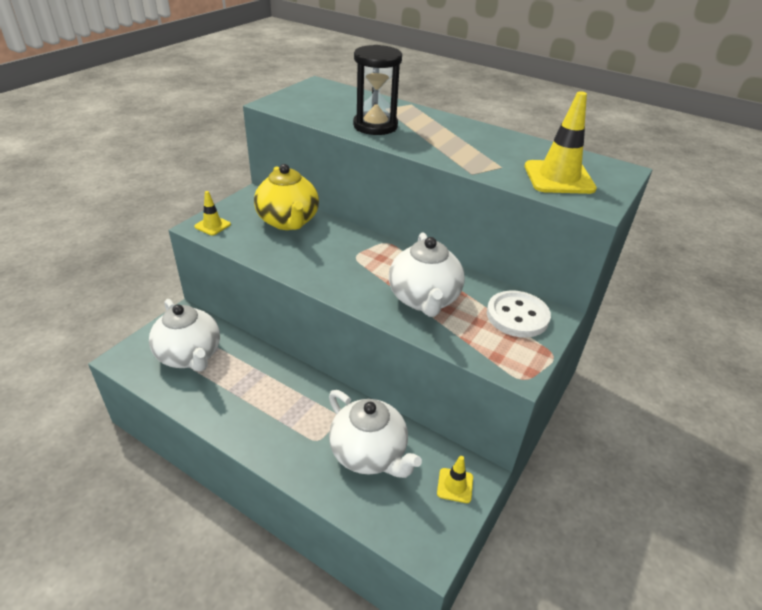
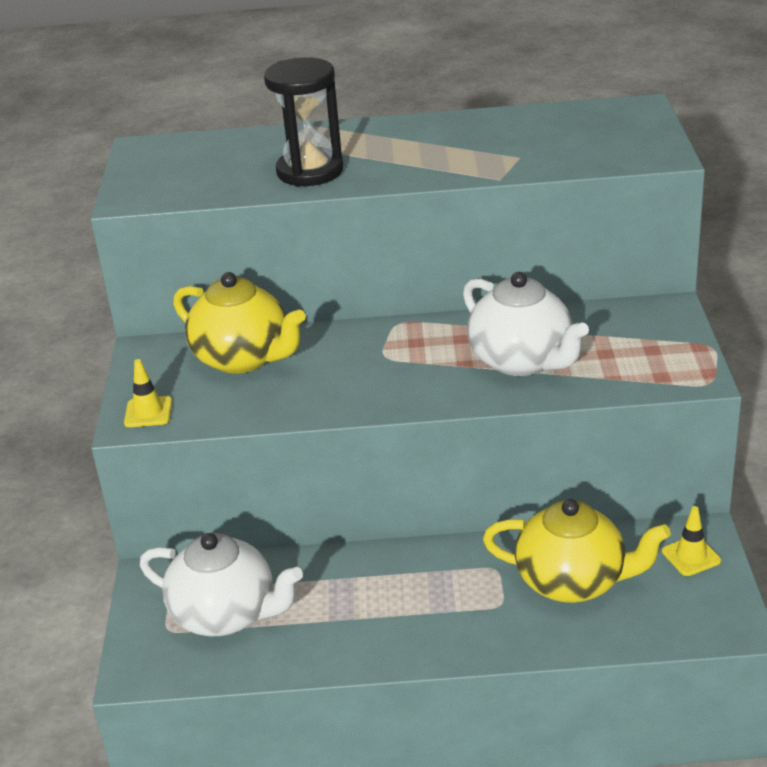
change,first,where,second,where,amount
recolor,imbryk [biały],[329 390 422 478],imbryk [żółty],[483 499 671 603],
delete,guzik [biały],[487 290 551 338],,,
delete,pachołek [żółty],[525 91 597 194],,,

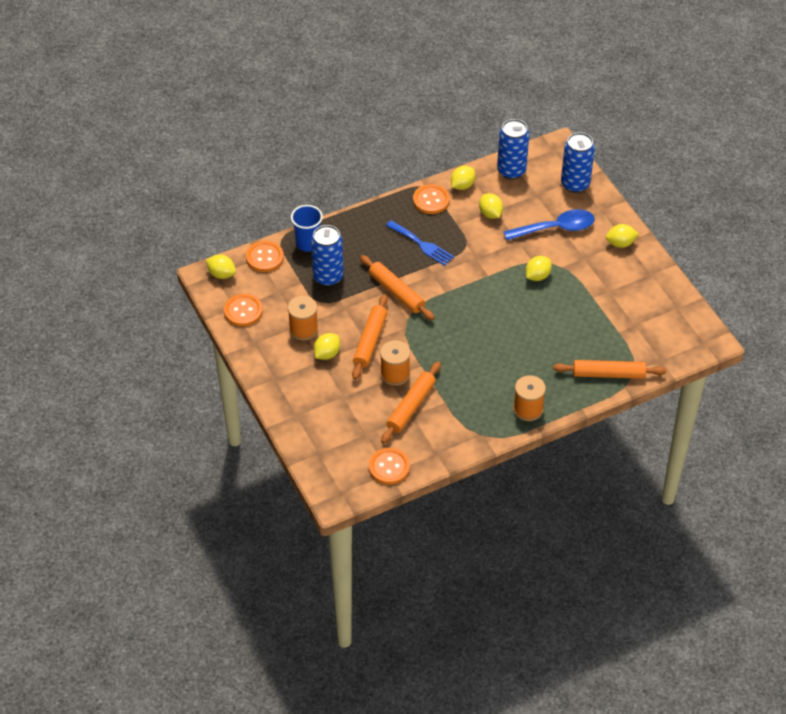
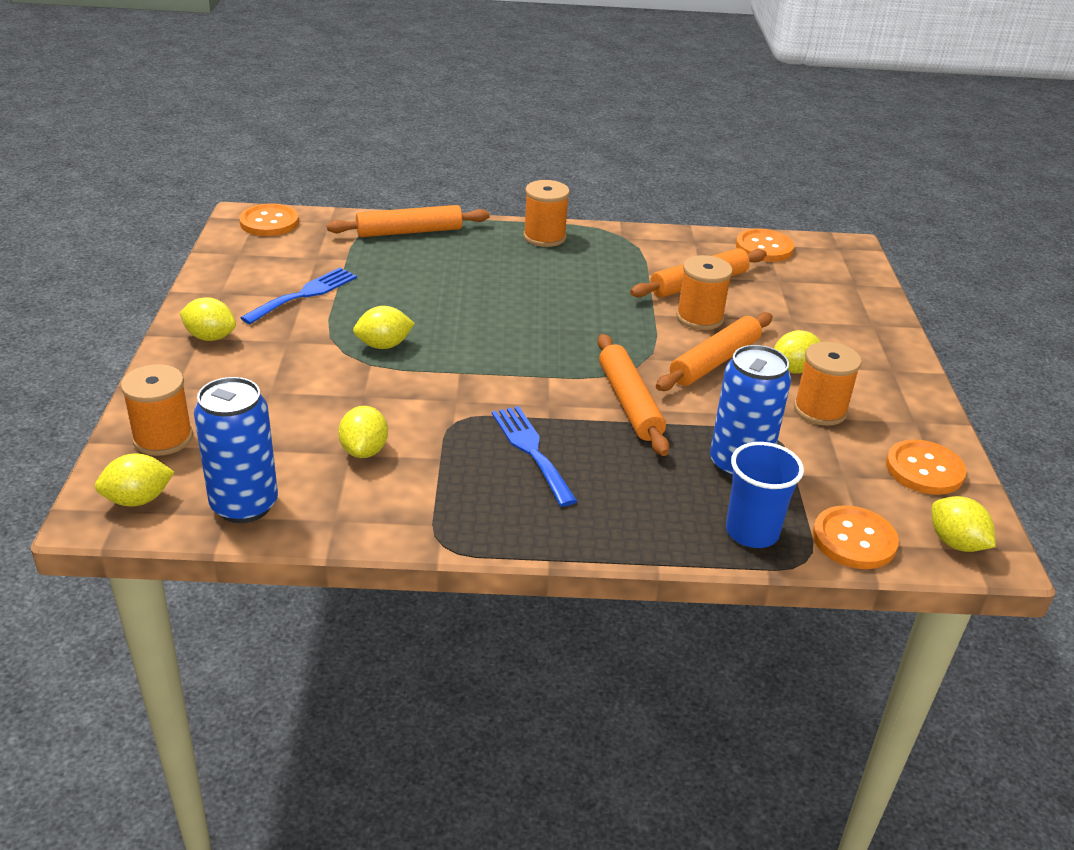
change,first,where,second,where,amount
move,cytryna [żółty],[451 166 475 190],,[95 454 175 506],
replace,puszka [niebieski],[561 132 595 193],szpulka [pomarańczowy],[121 364 193 456],
move,guzik [pomarańczowy],[413 184 450 214],,[239 204 299 236],
insert,,,widelec [niebieski],[240 268 357 324],
rotate,wałek do ciasta [pomarańczowy],[553 360 666 379],,[327 205 490 237],45 degrees counterclockwise
delete,łyżka [niebieski],[503 209 595 241],,,

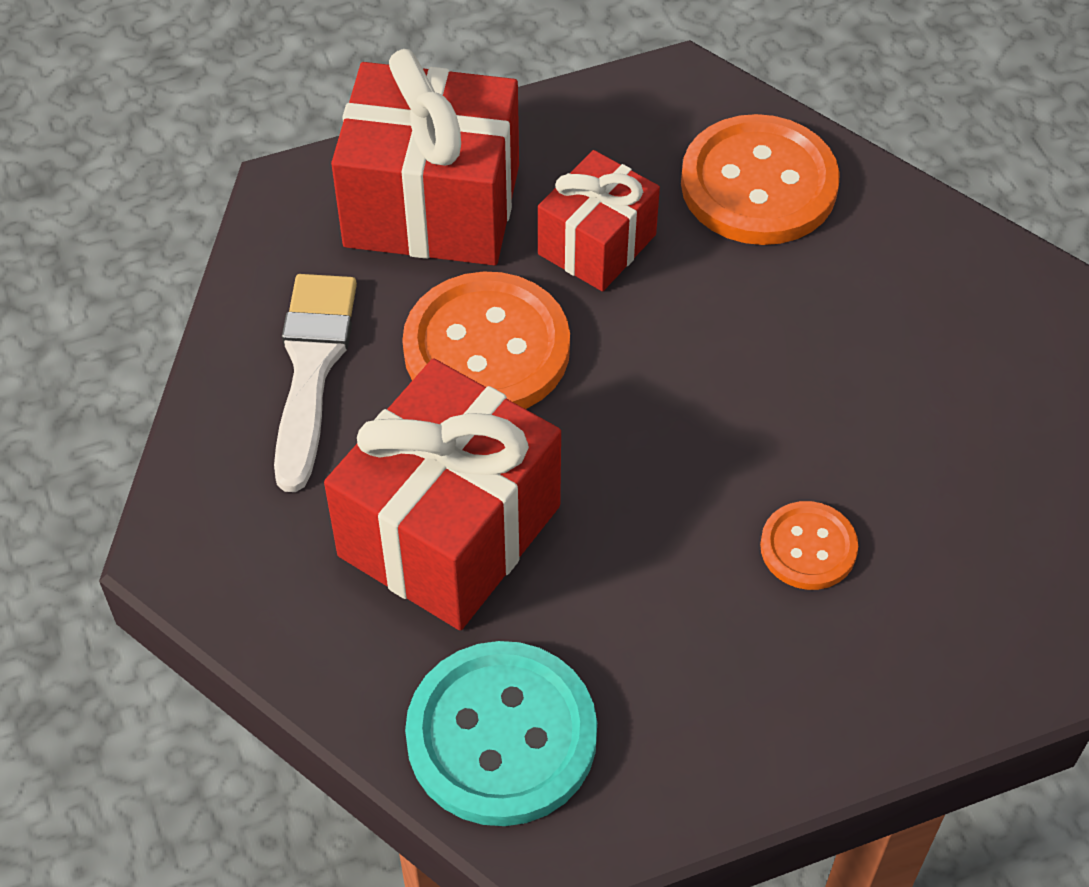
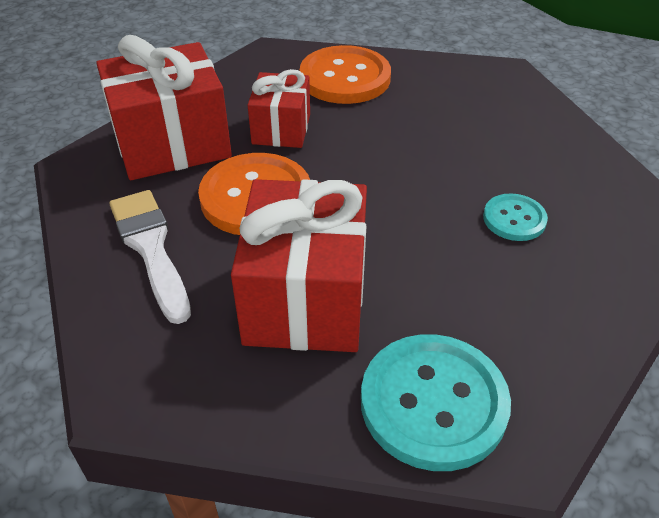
change,first,where,second,where,amount
recolor,guzik [pomarańczowy],[760 501 858 590],guzik [turkusowy],[483 193 548 241],

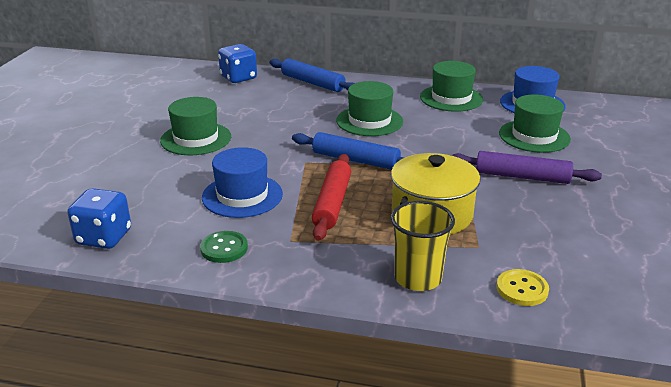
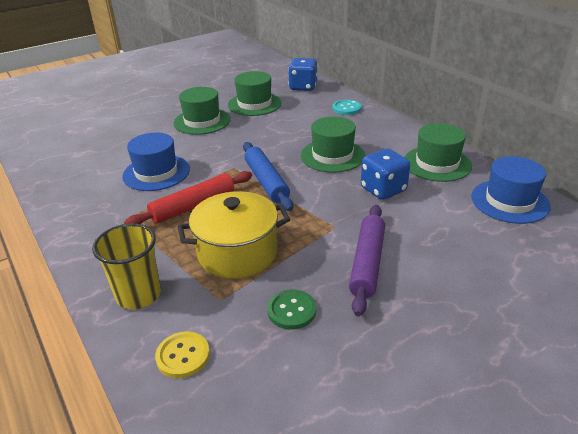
change,first,where,second,where,amount
move,kapelusz [zielony],[499 94 571 153],,[228 71 282 116],
move,guzik [zielony],[200 231 248 263],,[267 289 316 330],
replace,wałek do ciasta [niebieski],[270 59 355 92],guzik [turkusowy],[332 100 361 115],
rotate,wałek do ciasta [fioletowy],[451 151 602 184],,[349 205 385 316],45 degrees clockwise
move,kostka do gry [niebieski],[67 188 131 249],,[361 148 410 200],

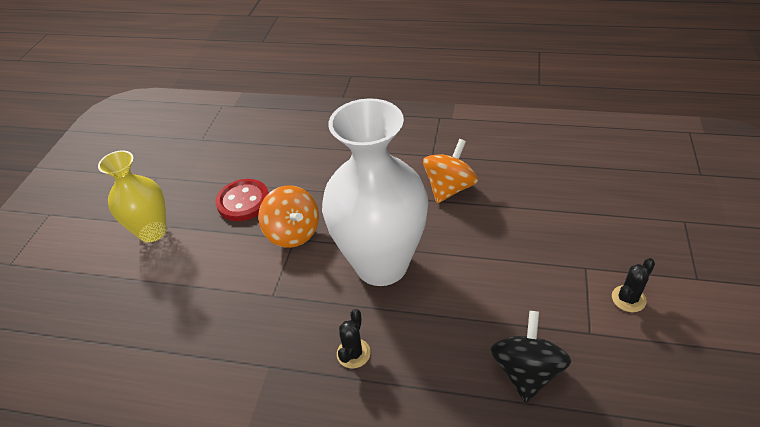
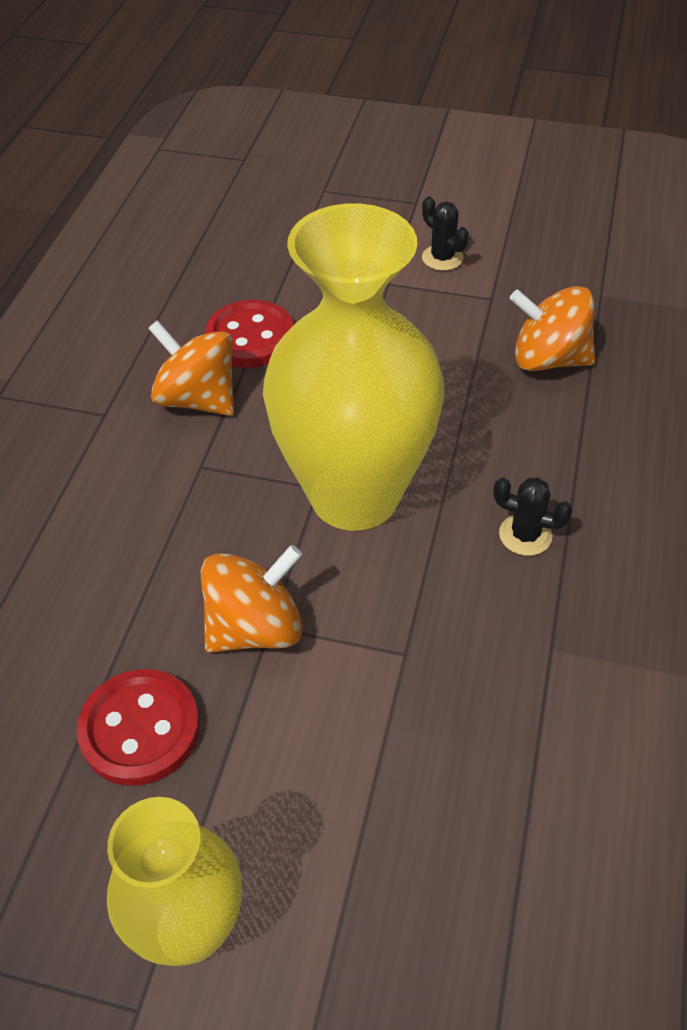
change,first,where,second,where,amount
insert,,,guzik [czerwony],[206 300 294 368],
recolor,wazon [biały],[322 98 429 286],wazon [żółty],[263 203 445 531],
recolor,bączek [czarny],[490 311 571 403],bączek [pomarańczowy],[510 286 595 371],

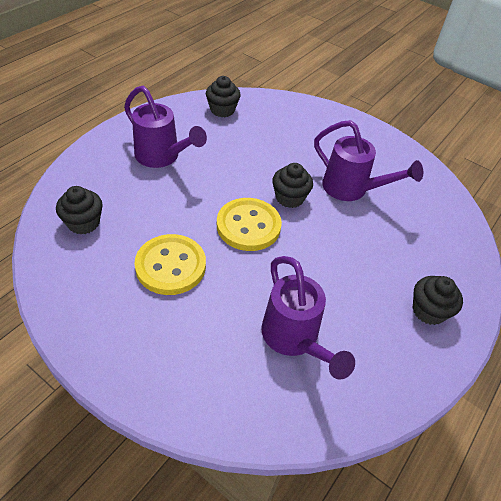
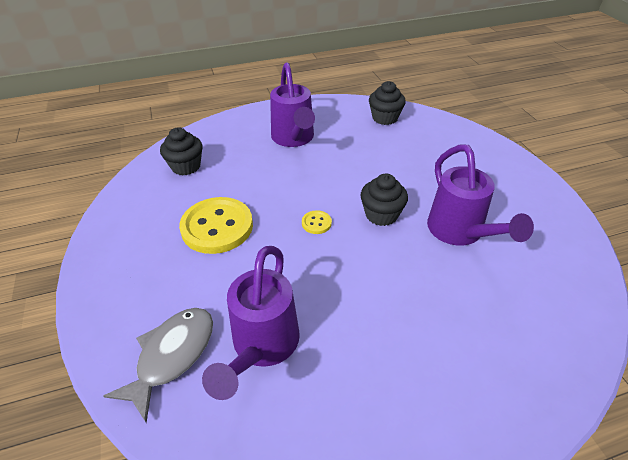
change,first,where,second,where,amount
insert,,,ryba [szary],[104 308 213 423],
resize,guzik [żółty],[217 198 282 251],,[302 210 332 234],x0.42
delete,muffinka [czarny],[413 276 463 325],,,

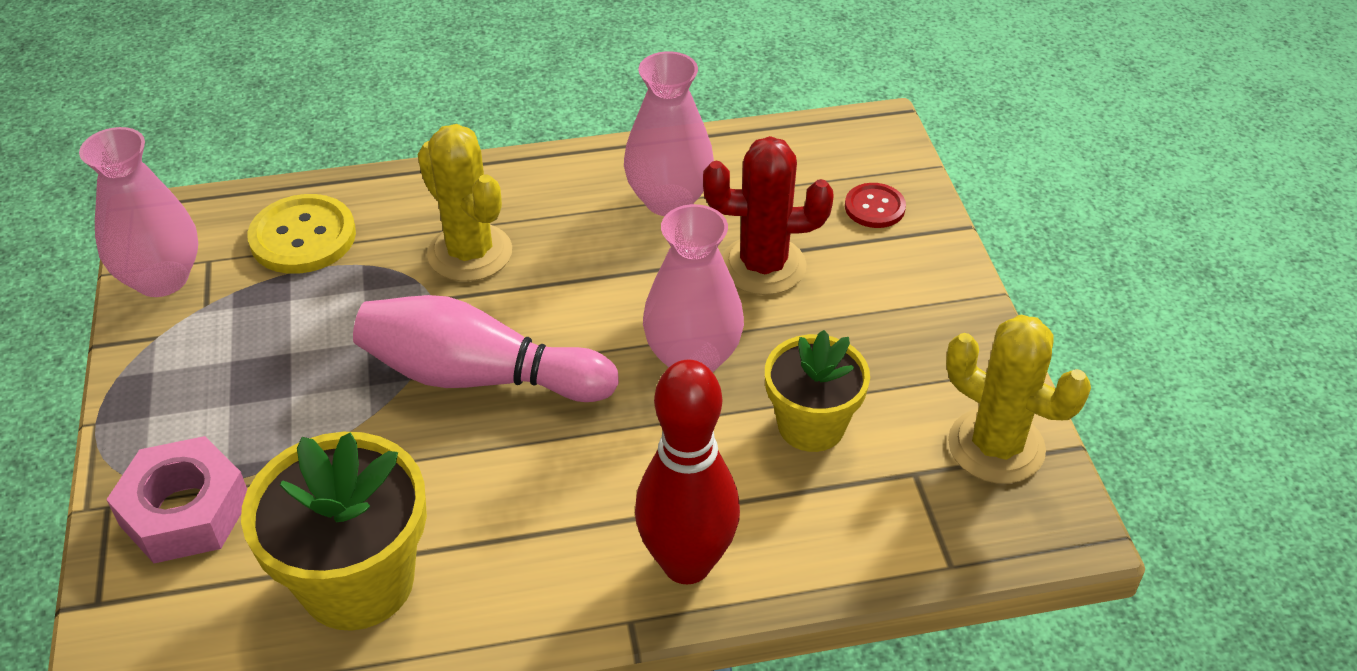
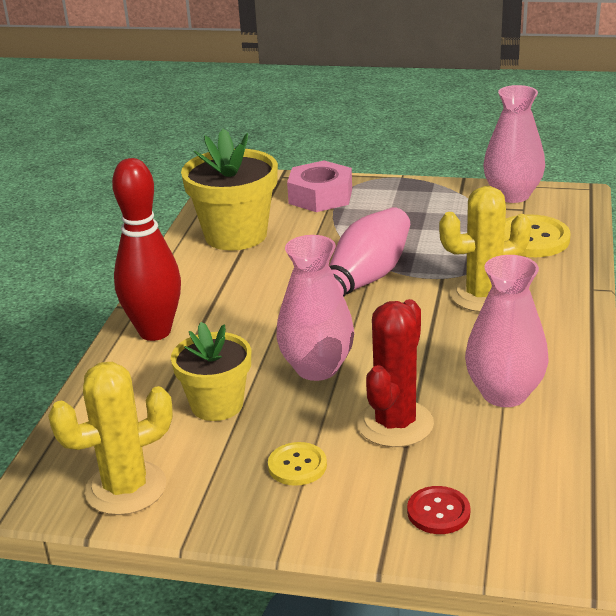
change,first,where,second,where,amount
insert,,,guzik [żółty],[268 442 327 486],

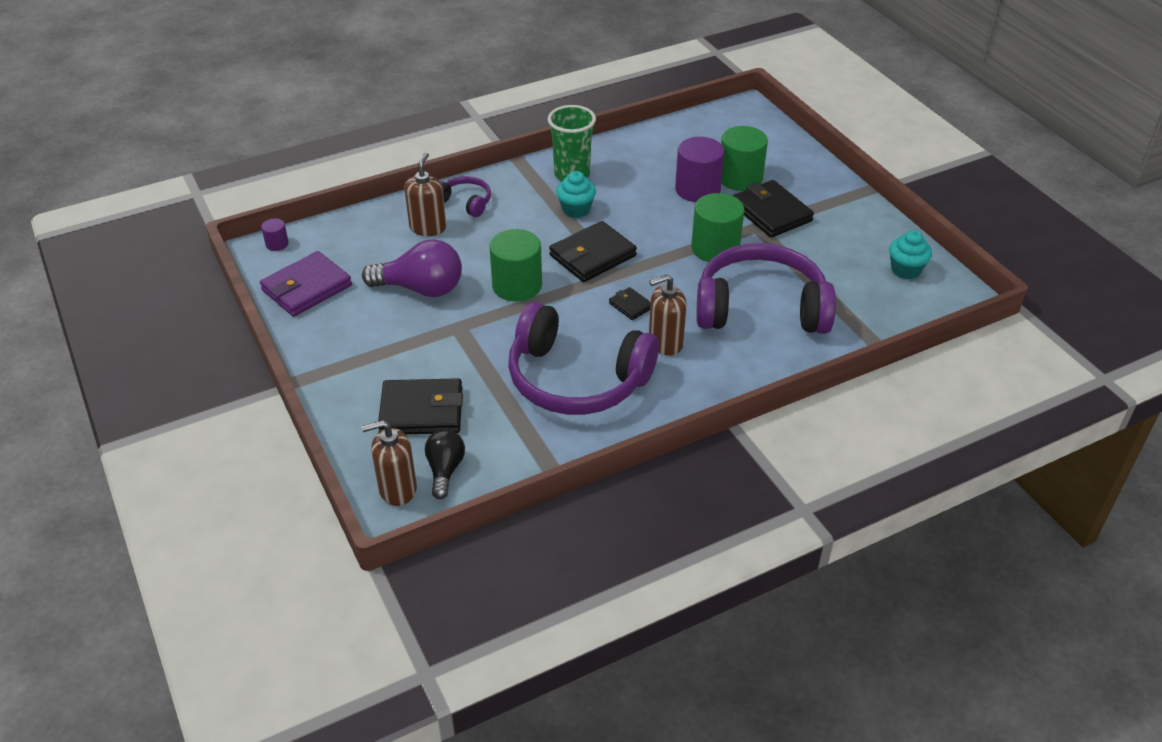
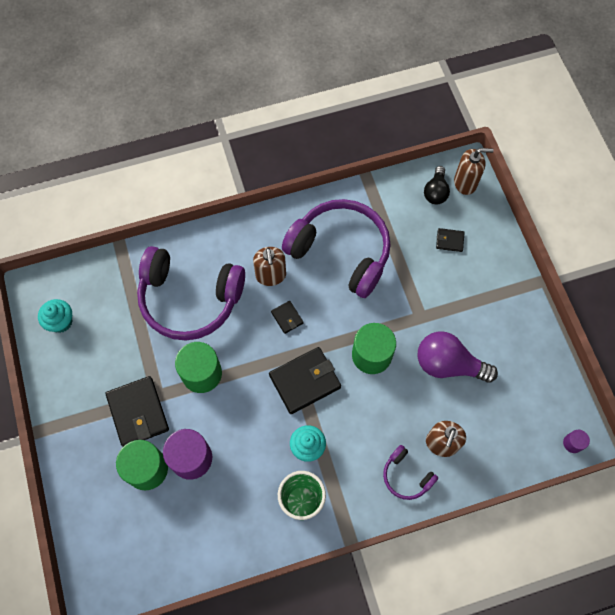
change,first,where,second,where,amount
rotate,dozownik mydła [brązowy],[649 274 687 356],,[253 247 286 286],90 degrees clockwise
resize,portfel [czarny],[378 378 463 434],,[436 228 465 252],x0.49
delete,portfel [fioletowy],[260 251 352 317],,,

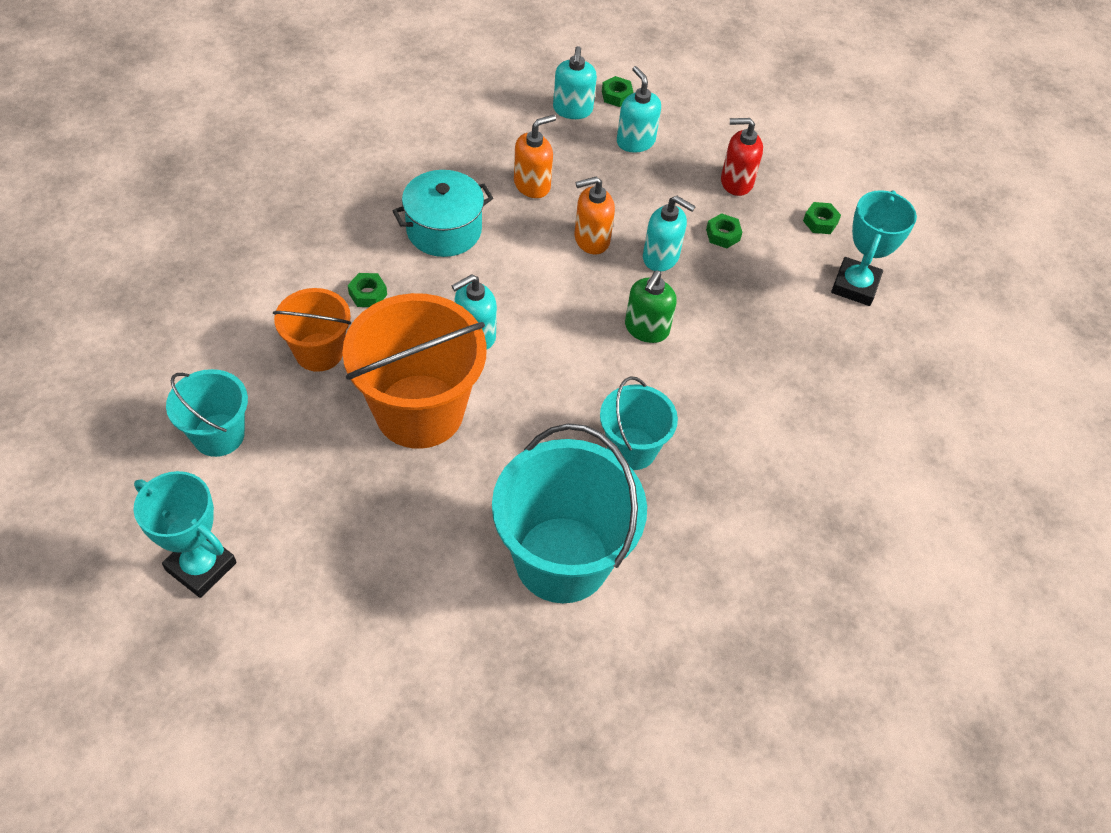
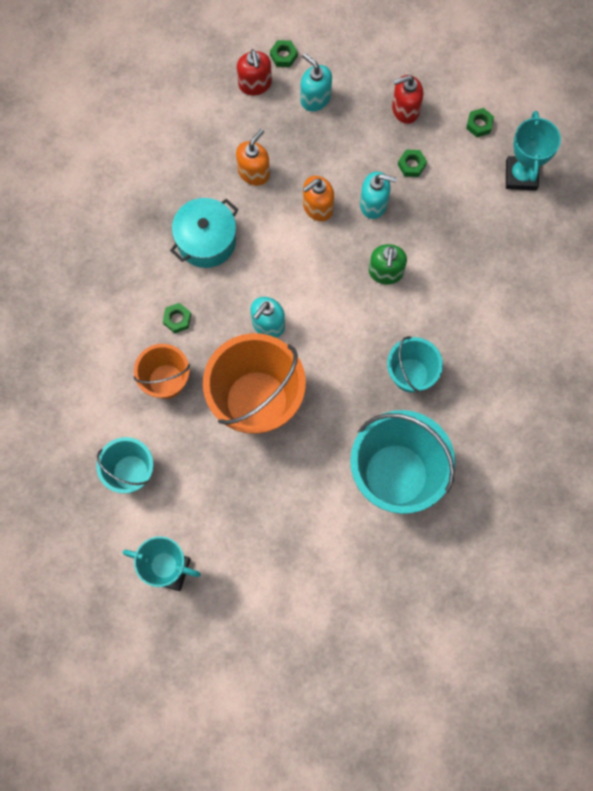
change,first,where,second,where,amount
recolor,dozownik mydła [turkusowy],[553 46 597 119],dozownik mydła [czerwony],[237 49 272 96],

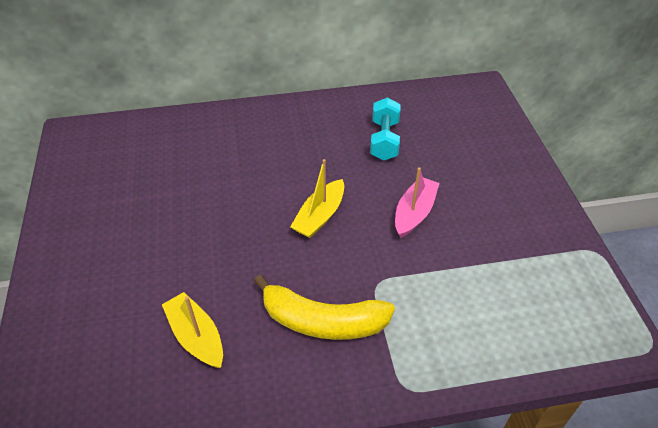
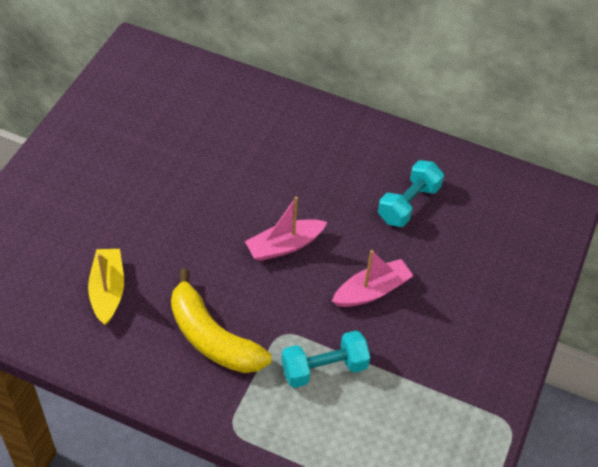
change,first,where,second,where,amount
recolor,łódka [żółty],[290 159 344 238],łódka [różowy],[245 197 327 261],
insert,,,hantel [turkusowy],[281 330 370 388],

